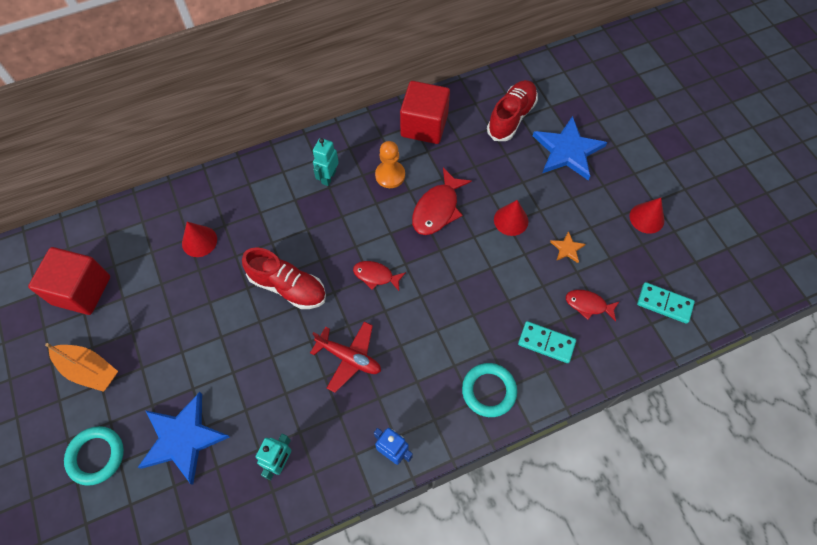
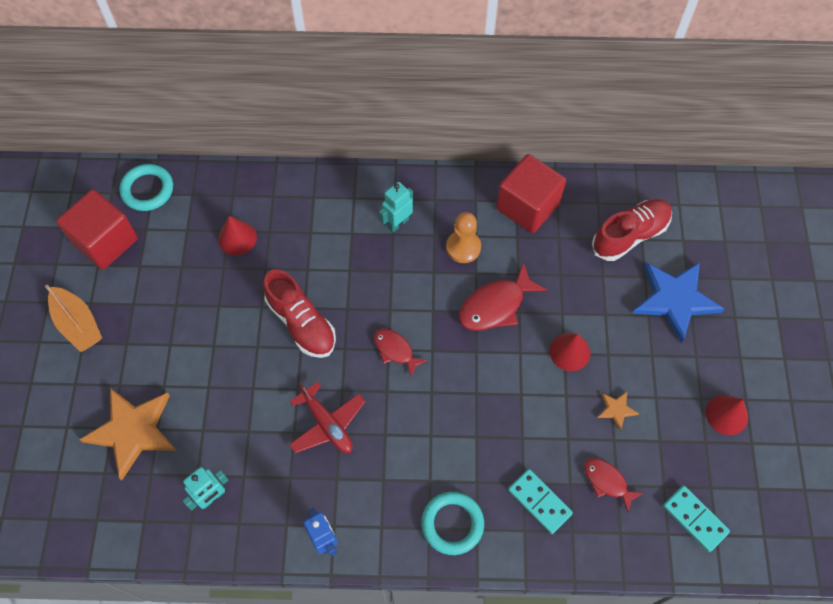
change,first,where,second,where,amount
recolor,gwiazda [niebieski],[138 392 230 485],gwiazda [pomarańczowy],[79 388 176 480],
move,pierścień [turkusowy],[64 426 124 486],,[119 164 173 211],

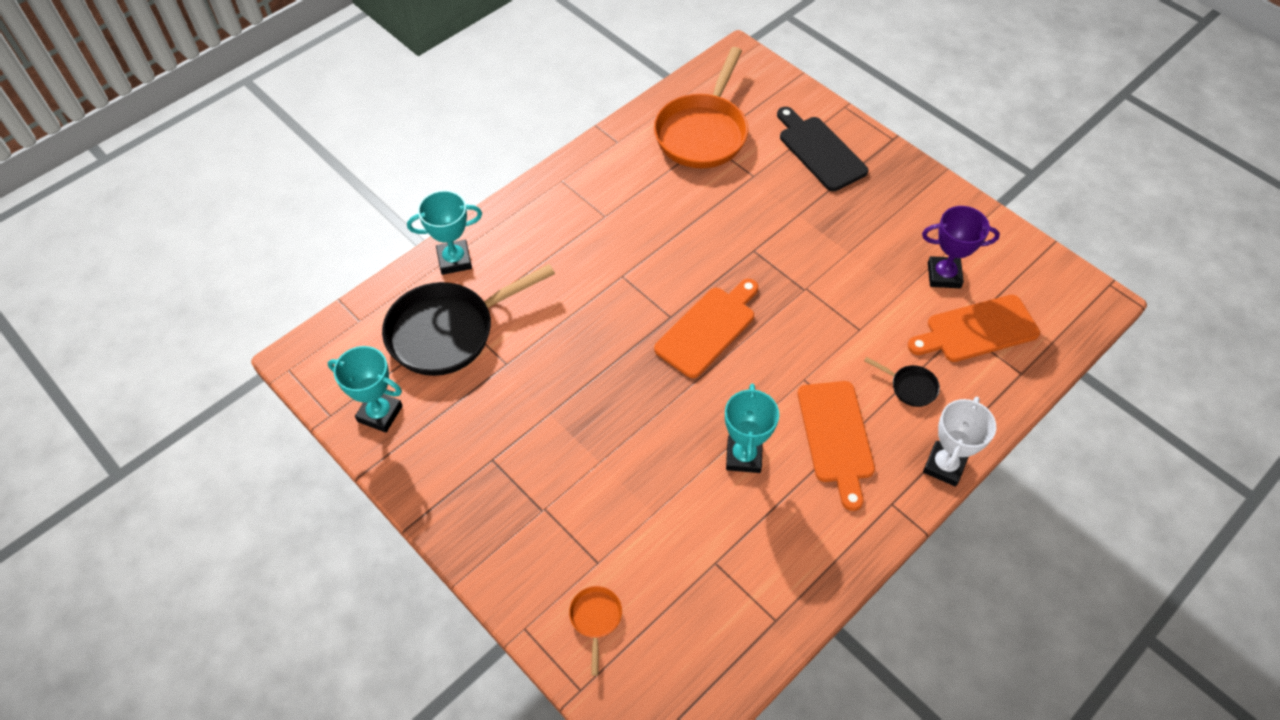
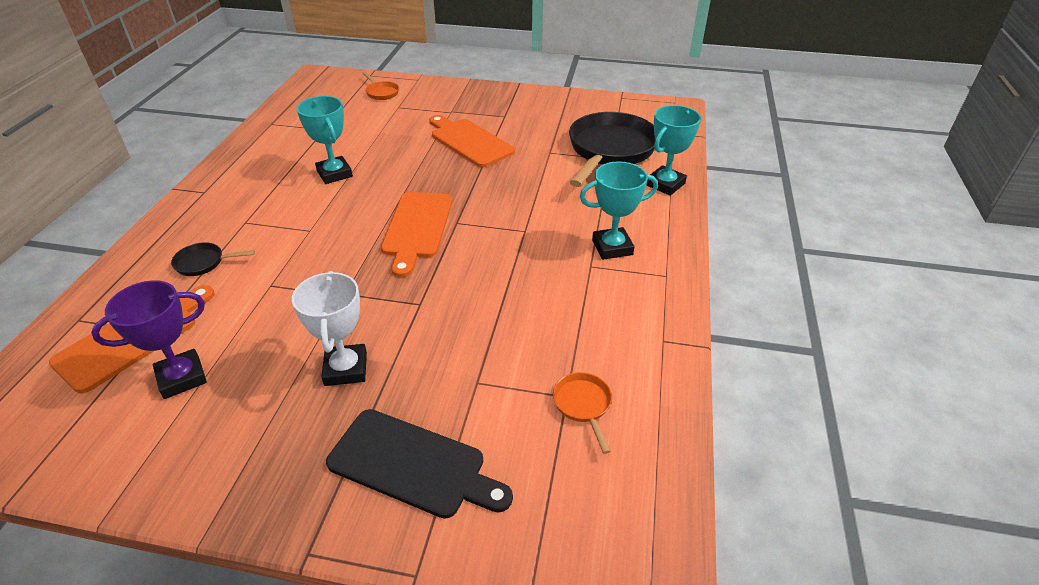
change,first,where,second,where,amount
move,puchar [biały],[923 397 996 487],,[292 271 367 386],
move,deska do krojenia [pomarańczowy],[798 381 875 511],,[429 115 515 167],
resize,patelnia [pomarańczowy],[654 47 748 168],,[553 372 612 454],x0.42
move,puchar [turkusowy],[328 346 402 433],,[580 161 658 260],

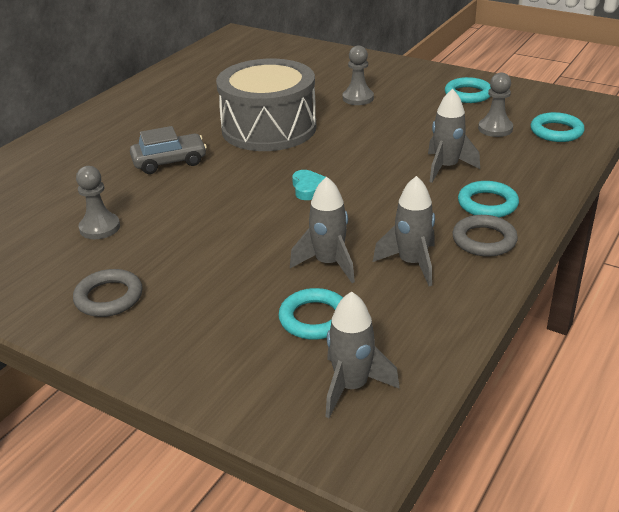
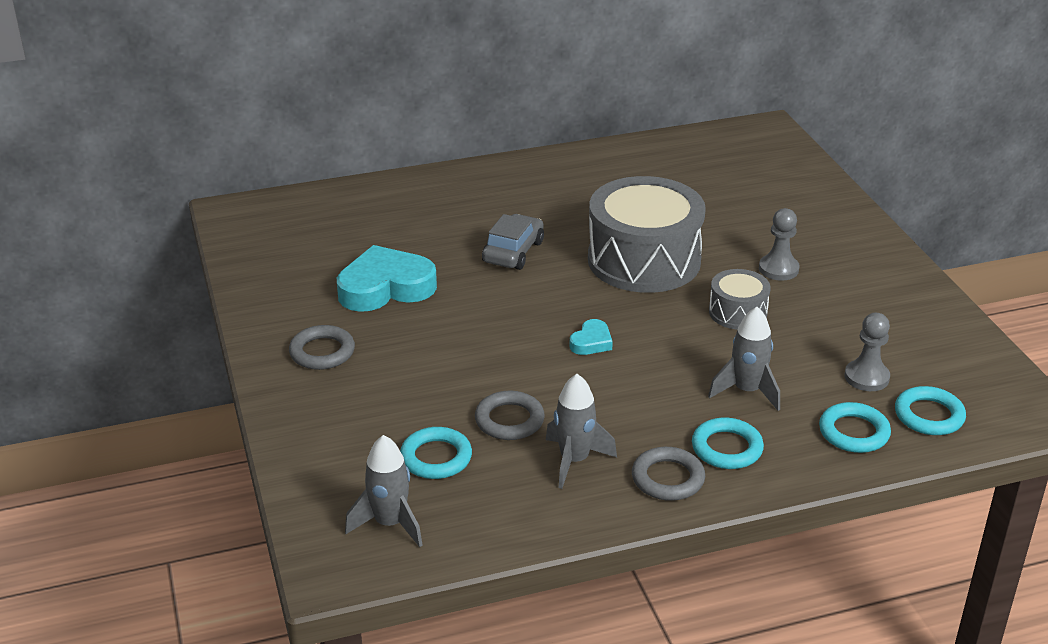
change,first,where,second,where,amount
replace,pionek [szary],[76 166 120 239],serce [turkusowy],[337 245 437 312],
replace,rakieta [szary],[290 177 355 283],pierścień [szary],[475 391 545 440],
rotate,samochód [szary],[130 126 207 174],,[482 214 544 270],90 degrees counterclockwise
insert,,,bęben [szary],[709 269 771 330],
move,pierścień [turkusowy],[445 77 491 103],,[819 402 891 453],

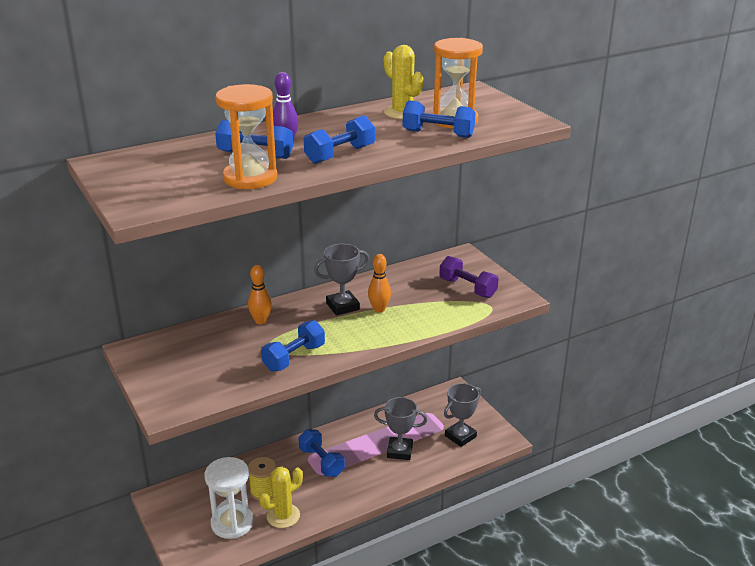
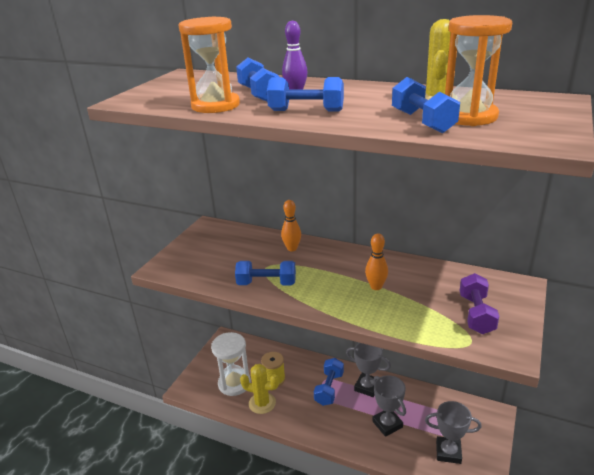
change,first,where,second,where,amount
move,puchar [szary],[314 244 369 316],,[346 343 391 397],

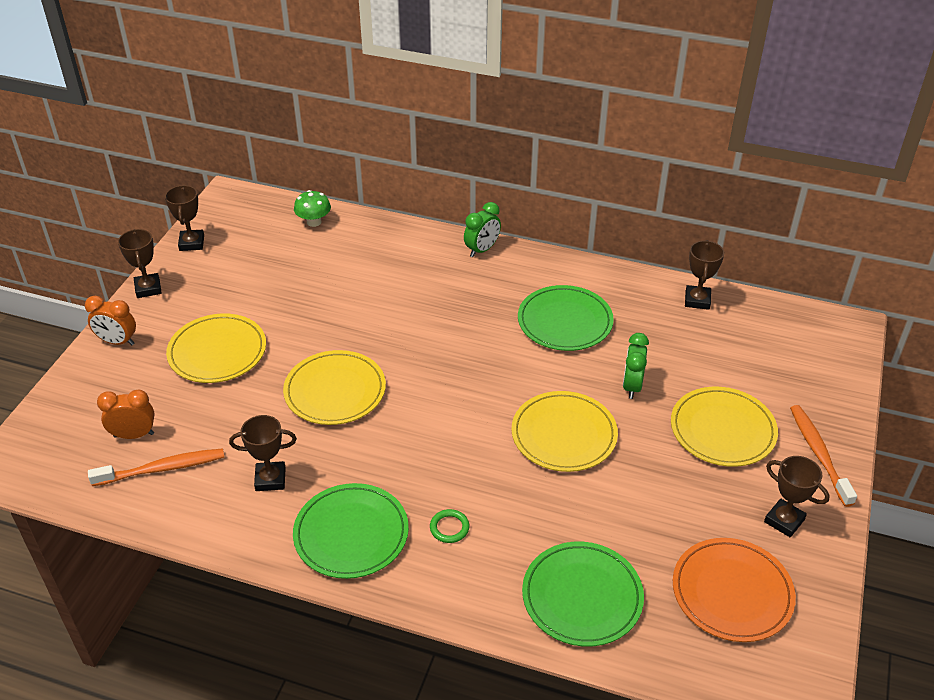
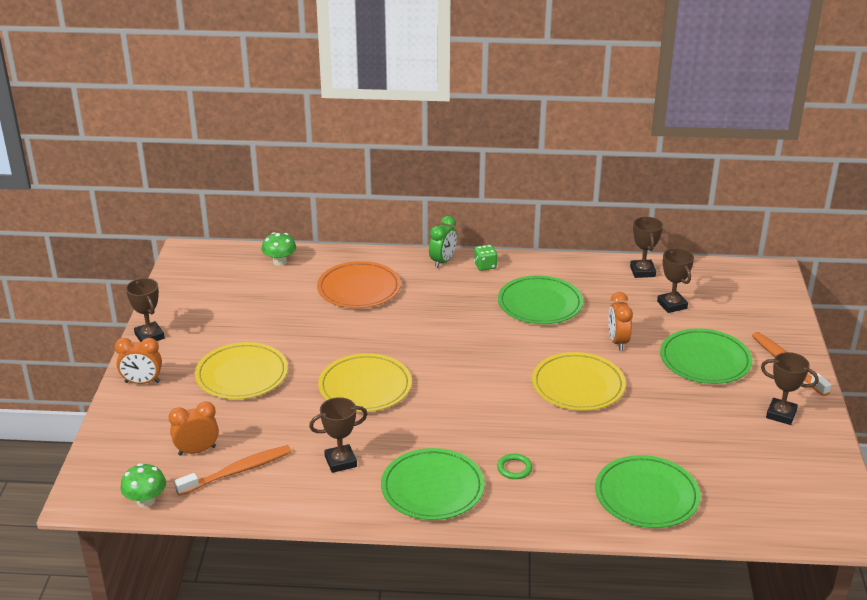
change,first,where,second,where,amount
insert,,,grzyb [zielony],[120 463 166 508],
move,talerz [pomarańczowy],[673 538 796 642],,[317 261 401 308],
insert,,,kostka do gry [zielony],[474 245 497 271],
recolor,budzik [zielony],[623 333 649 399],budzik [pomarańczowy],[608 292 633 351],
move,puchar [brązowy],[165 185 204 251],,[657 248 694 313],
recolor,talerz [żółty],[671 387 778 467],talerz [zielony],[660 328 752 384],

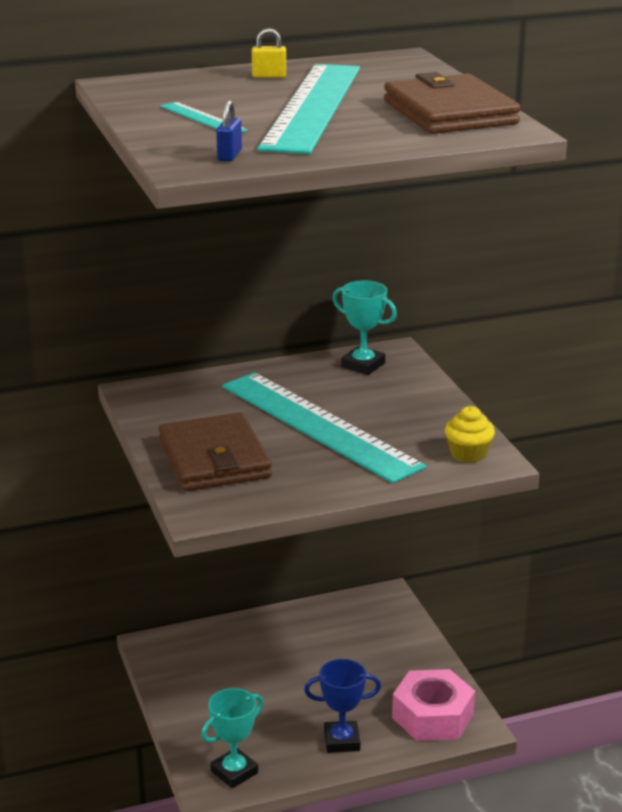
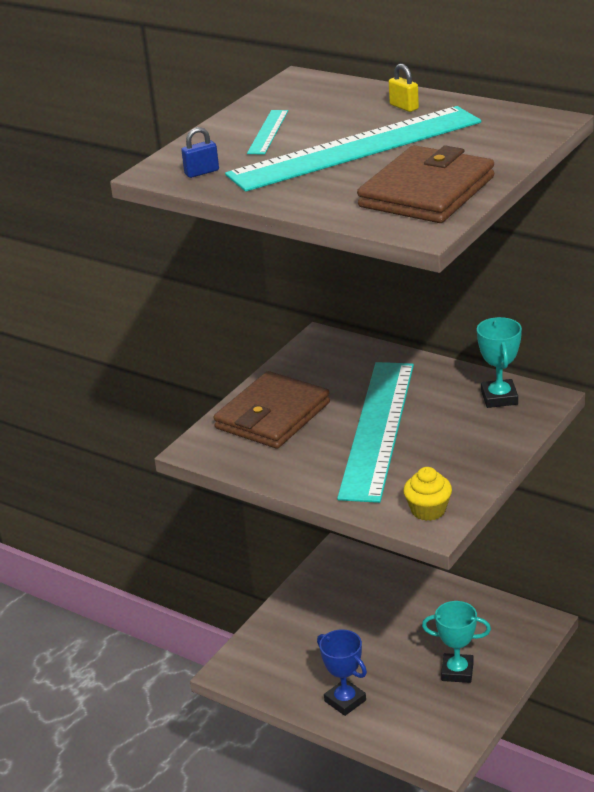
change,first,where,second,where,amount
move,puchar [turkusowy],[201 688 264 788],,[422 601 491 683],
delete,nakrętka [różowy],[392 669 475 741],,,

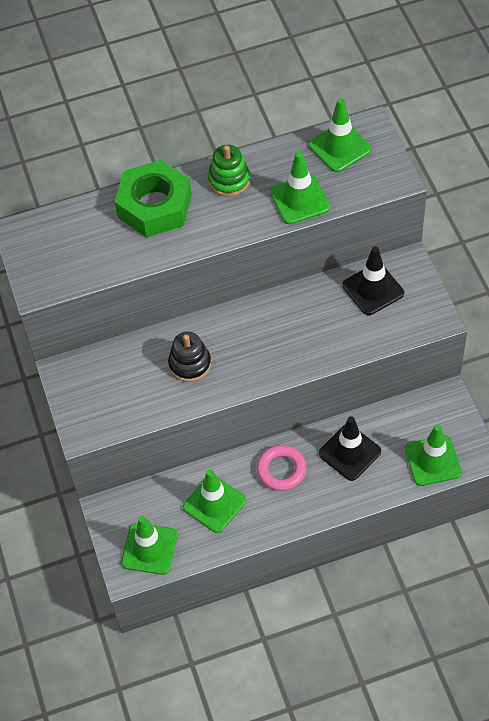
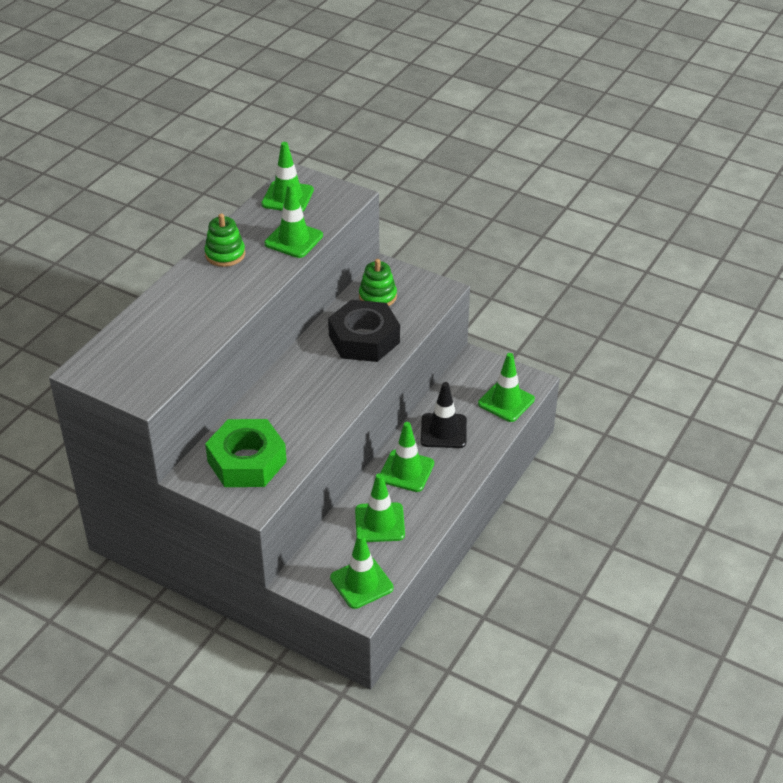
change,first,where,second,where,amount
move,nakrętka [zielony],[115 160 192 237],,[205 419 287 487],
insert,,,nakrętka [czarny],[328 300 400 362],
replace,pachołek [czarny],[342 246 404 315],zabawka nakładanka [zielony],[359 259 397 306],
replace,pierścień [różowy],[257 445 307 491],pachołek [zielony],[380 422 434 492],
delete,zabawka nakładanka [czarny],[168 332 211 382],,,

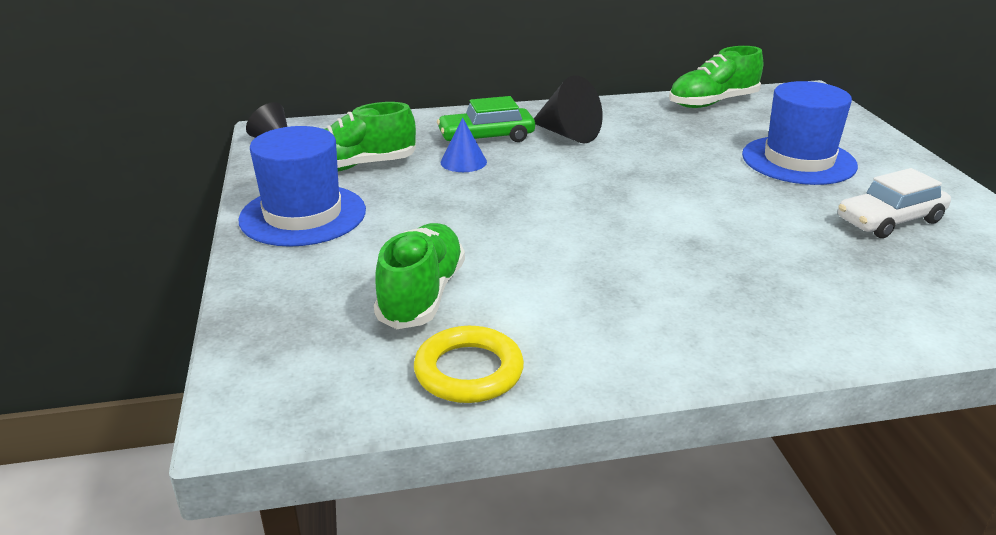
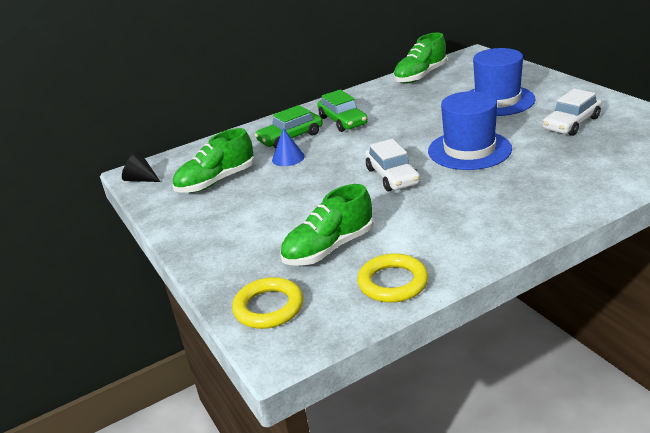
change,first,where,second,where,amount
insert,,,pierścień [żółty],[232 277 303 329],
rotate,but [zielony],[374 223 465 329],,[280 184 374 266],120 degrees counterclockwise
replace,stożek [czarny],[534 75 603 143],samochód [zielony],[317 90 368 132],
insert,,,samochód [biały],[365 139 420 191],
move,kapelusz [niebieski],[238 126 366 247],,[428 91 512 170],

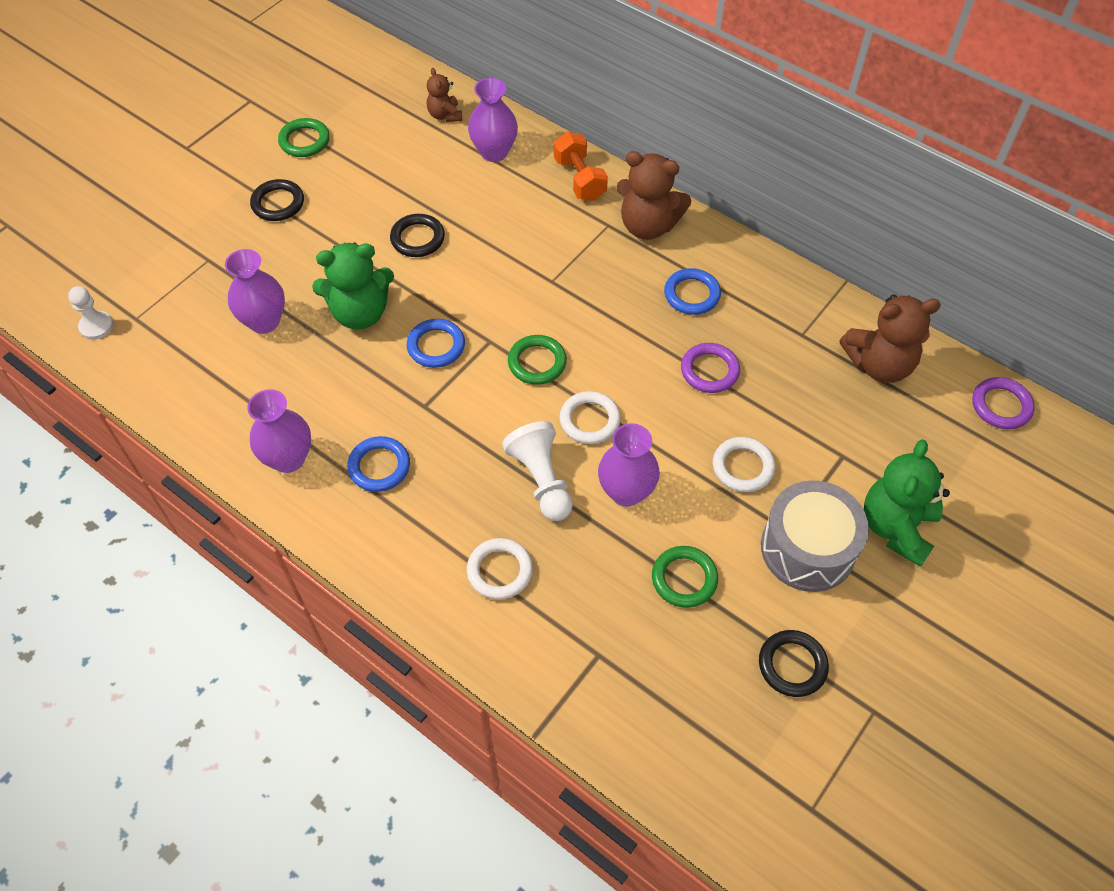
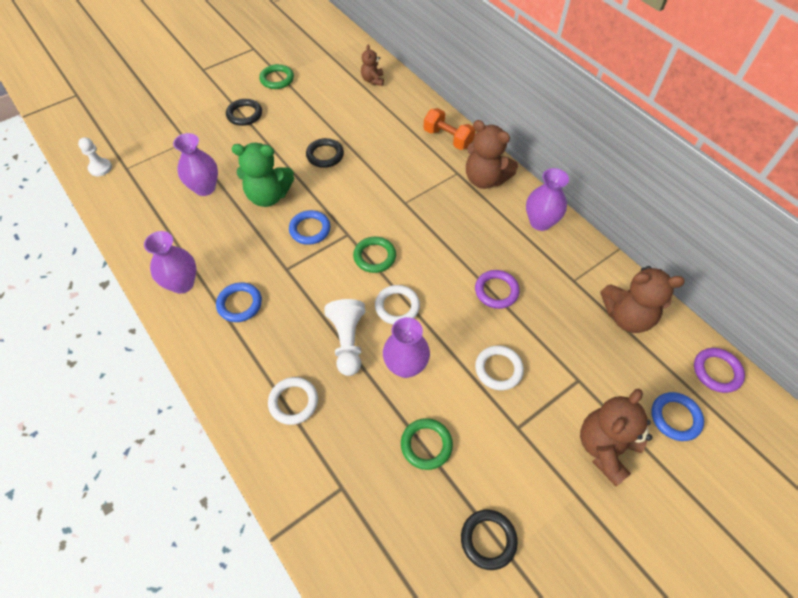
change,first,where,second,where,amount
rotate,hantel [pomarańczowy],[554 132 608 201],,[424 108 475 150],45 degrees counterclockwise
move,wazon [fioletowy],[468 78 518 162],,[526 168 569 231],
recolor,miś [zielony],[864 439 950 567],miś [brązowy],[580 389 652 486],
move,pierścień [niebieski],[664 268 721 315],,[651 392 704 441],
delete,bęben [szary],[761 480 869 592],,,

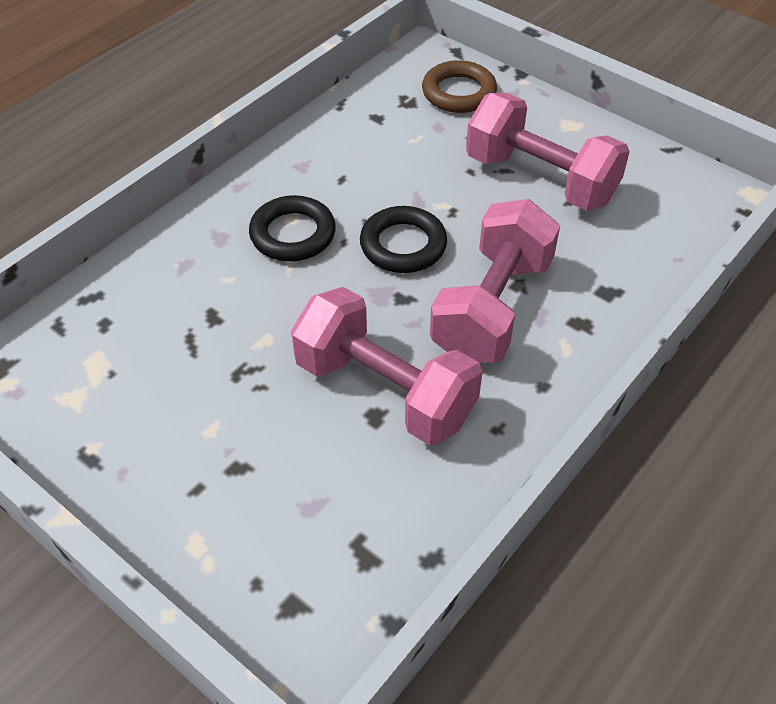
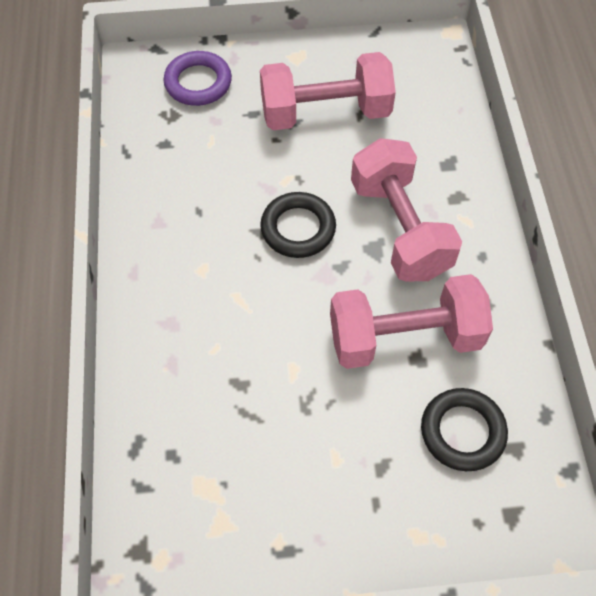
change,first,where,second,where,amount
recolor,pierścień [brązowy],[422 60 497 113],pierścień [fioletowy],[164 51 232 106],
move,pierścień [czarny],[249 195 336 261],,[421 388 508 471],

